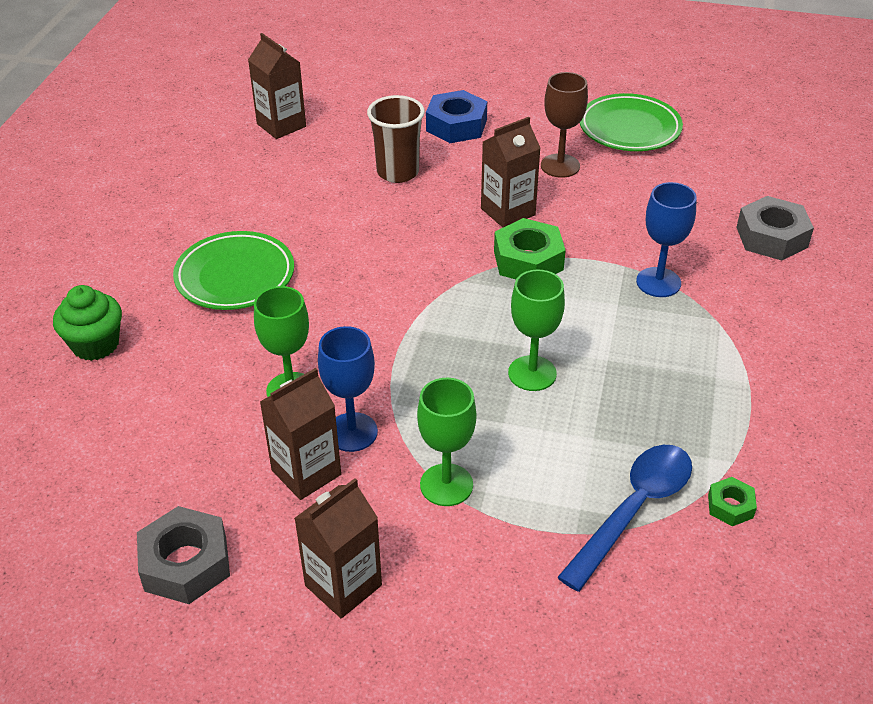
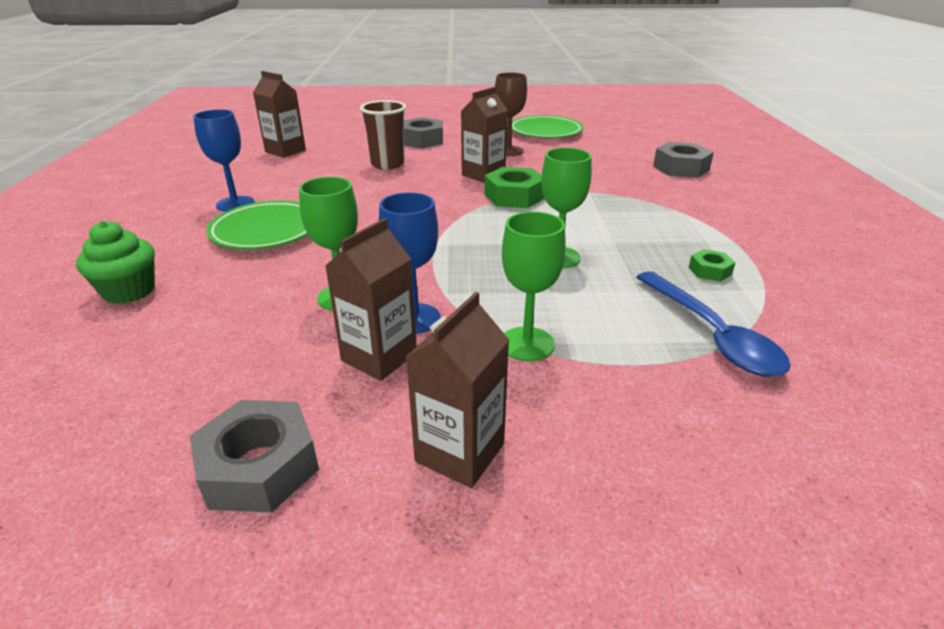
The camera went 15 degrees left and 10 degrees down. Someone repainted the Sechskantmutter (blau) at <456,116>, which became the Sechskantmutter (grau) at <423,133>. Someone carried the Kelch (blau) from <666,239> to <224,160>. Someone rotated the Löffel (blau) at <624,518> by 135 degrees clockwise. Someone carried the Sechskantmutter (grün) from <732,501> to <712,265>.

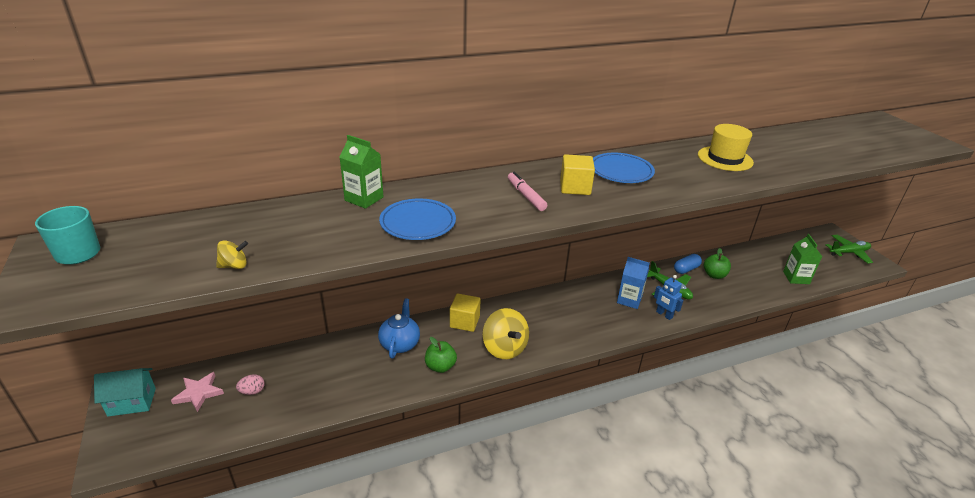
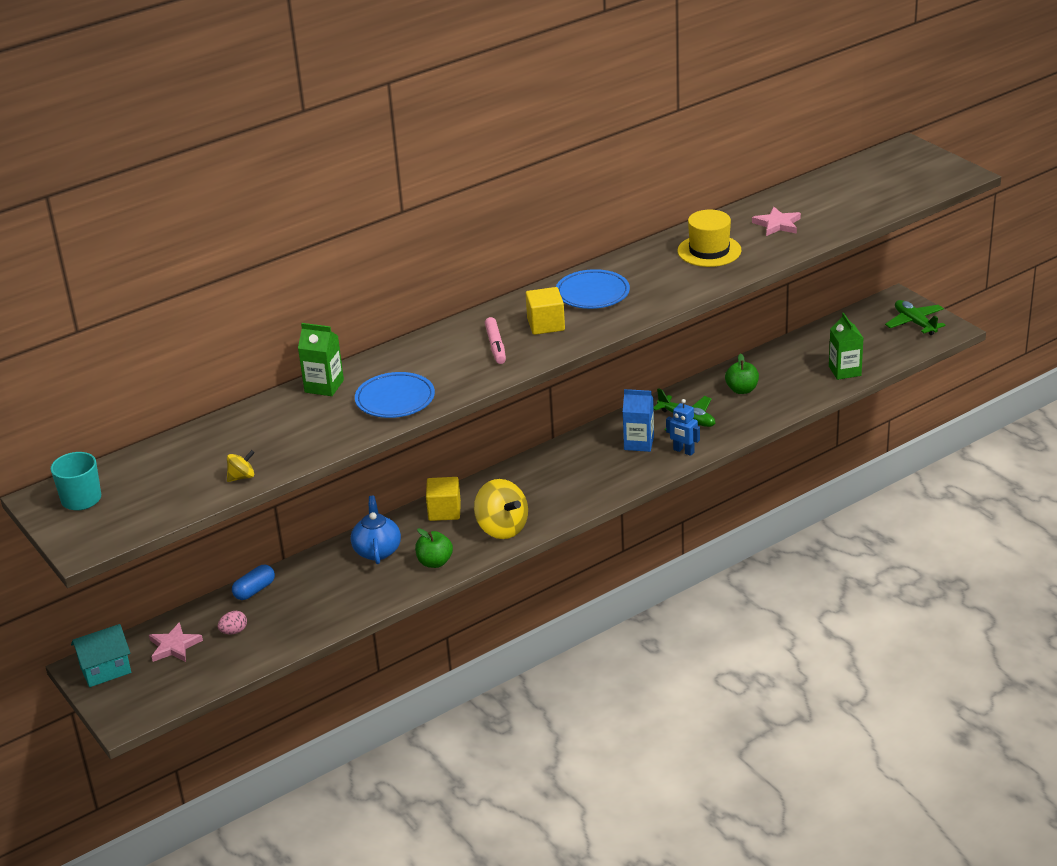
The camera went 10 degrees left and 0 degrees up. Someone rotated the Filzstift (rosa) at <527,191> by 150 degrees counterclockwise. Someone rotated the Flugzeug (grün) at <849,249> by 90 degrees counterclockwise. Someone carried the Kapsel (blau) from <688,264> to <253,582>. Someone put down the Stern (rosa) at <776,221>.

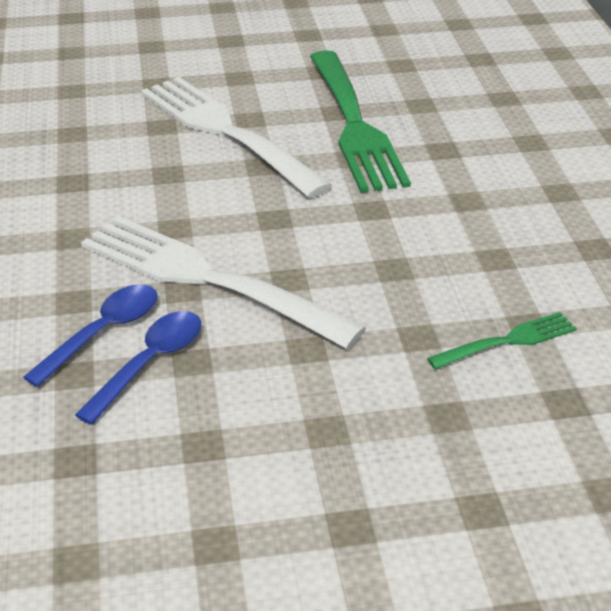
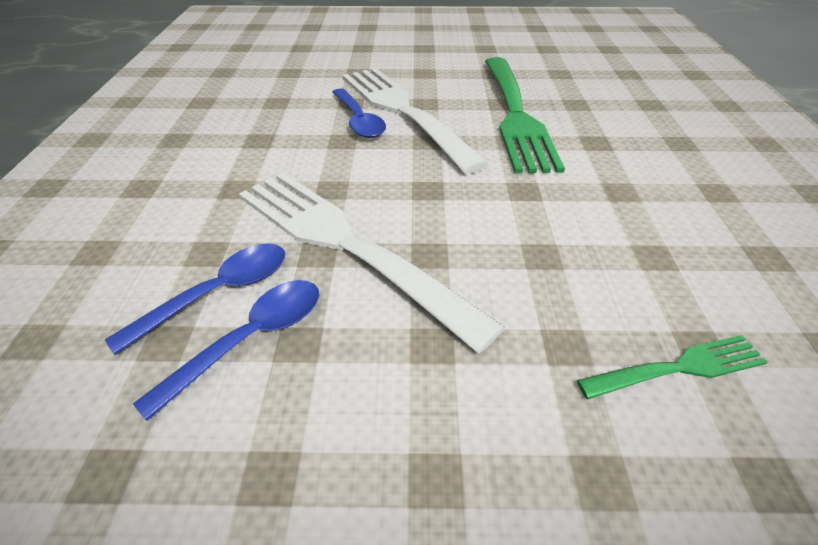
The camera went 10 degrees right and 5 degrees up. Someone put down the Löffel (blau) at <359,113>.

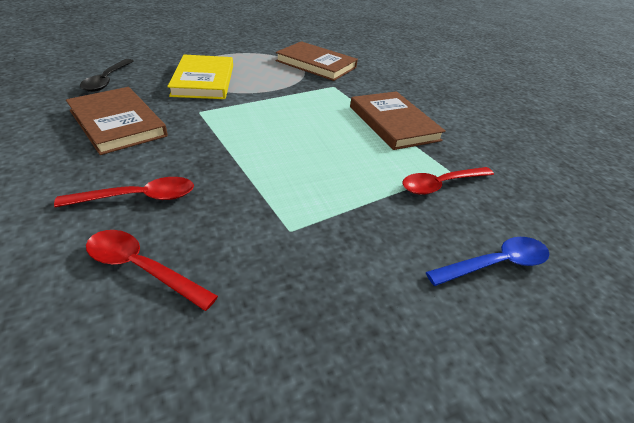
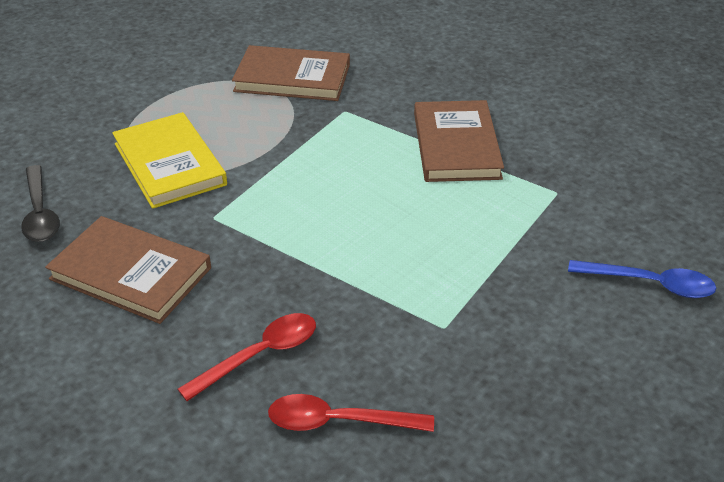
The camera went 20 degrees left and 0 degrees up. Someone rotated the Buch (braun) at <398,120> by 45 degrees clockwise. Someone took away the Löffel (rot) at <448,181>. Someone rotated the Löffel (blau) at <488,261> by 60 degrees clockwise.

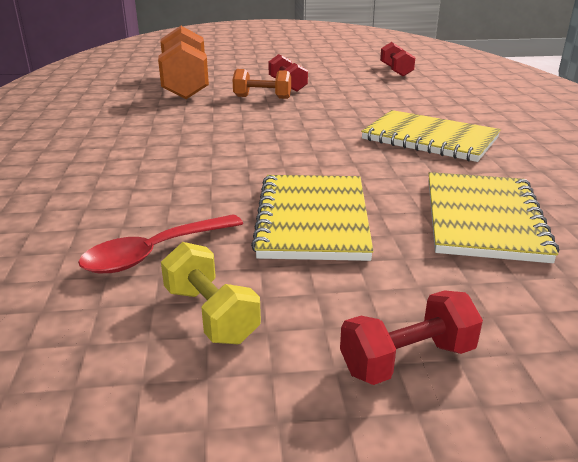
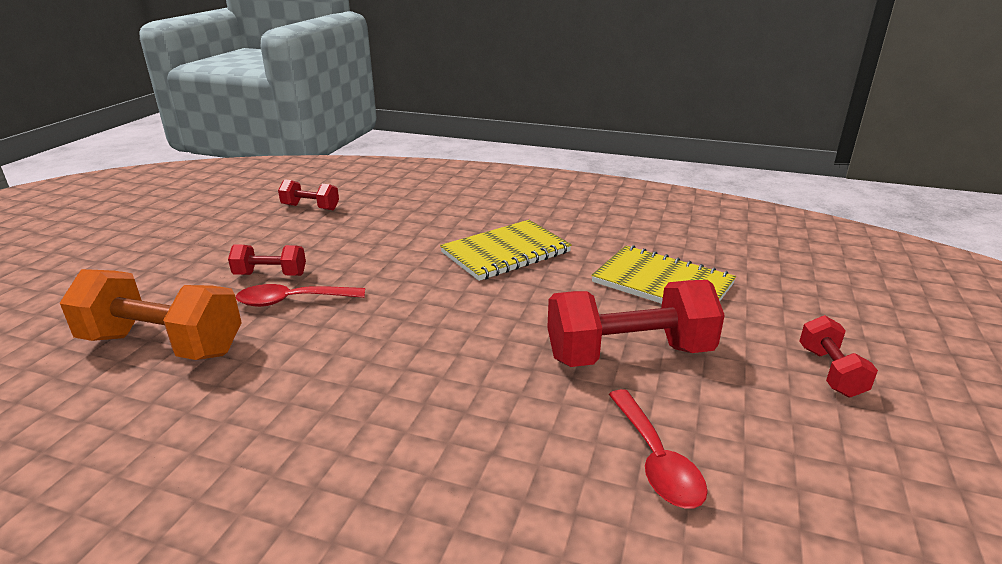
The camera went 65 degrees left and 0 degrees up. Someone swapped the Hantel (orange) at <261,84> for the Löffel (rot) at <300,295>. Someone swapped the Notizbuch (gelb) at <312,218> for the Hantel (rot) at <636,323>. Someone took away the Hantel (gelb) at <211,293>.

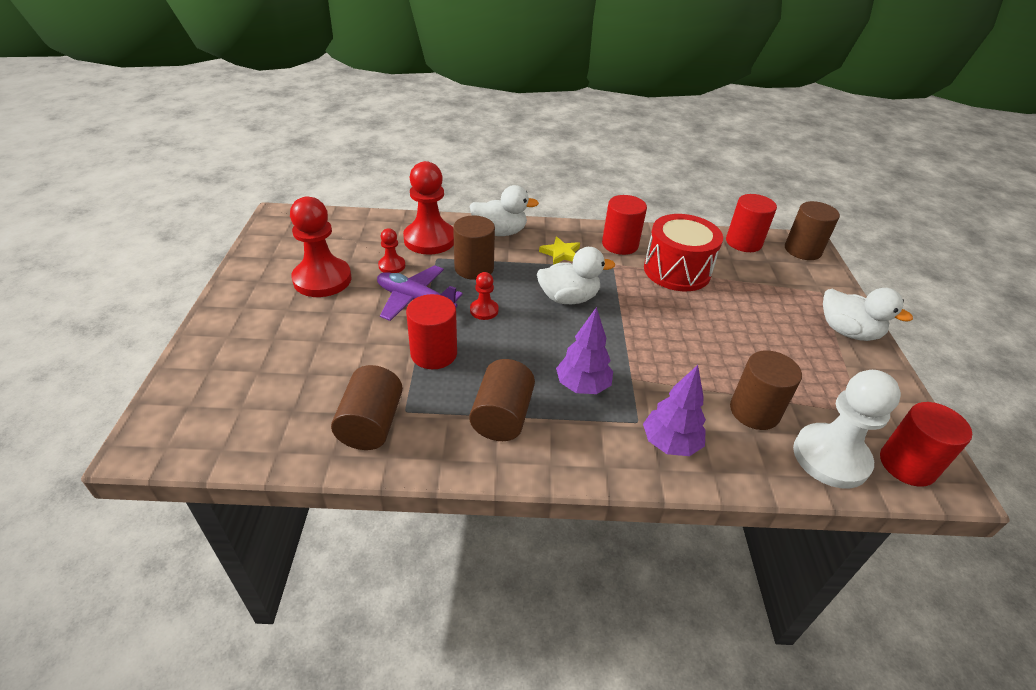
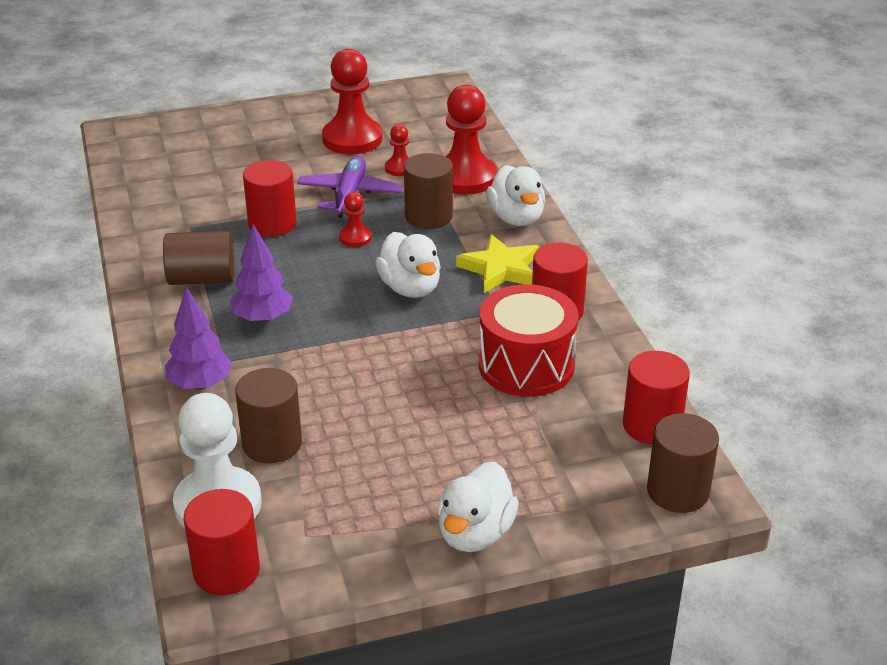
The camera went 75 degrees right and 5 degrees down. Someone scaled the Stern (gelb) at <559,250> by 1.51. Someone took away the Vollzylinder (braun) at <367,407>.

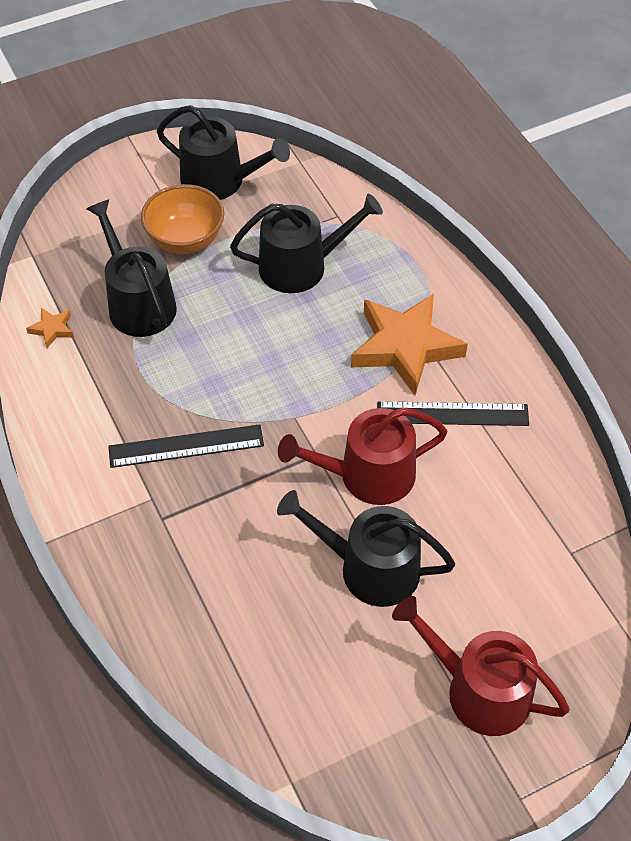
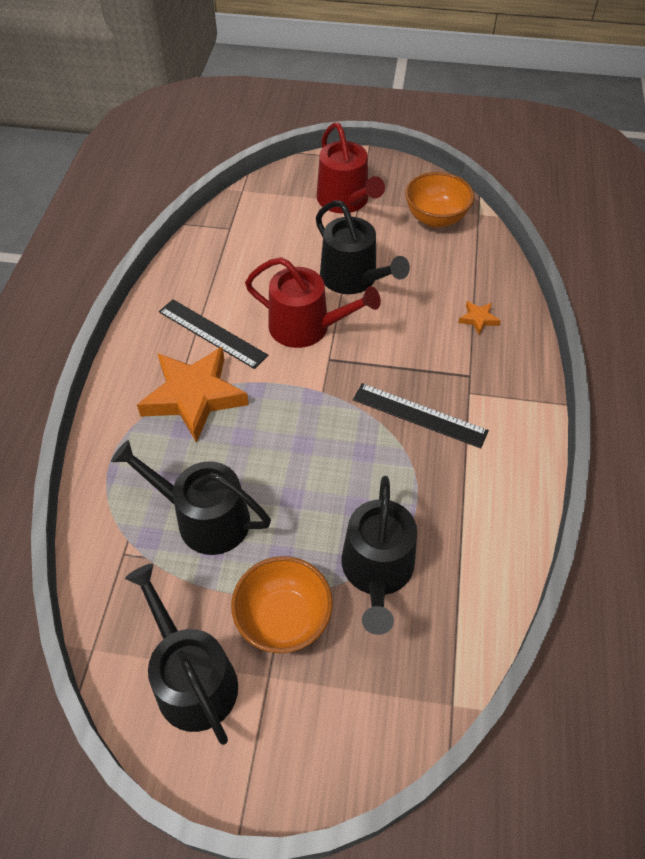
The camera went 145 degrees left and 0 degrees up. Someone carried the Stern (orange) from <50,328> to <479,318>. Someone put down the Schüssel (orange) at <439,200>.

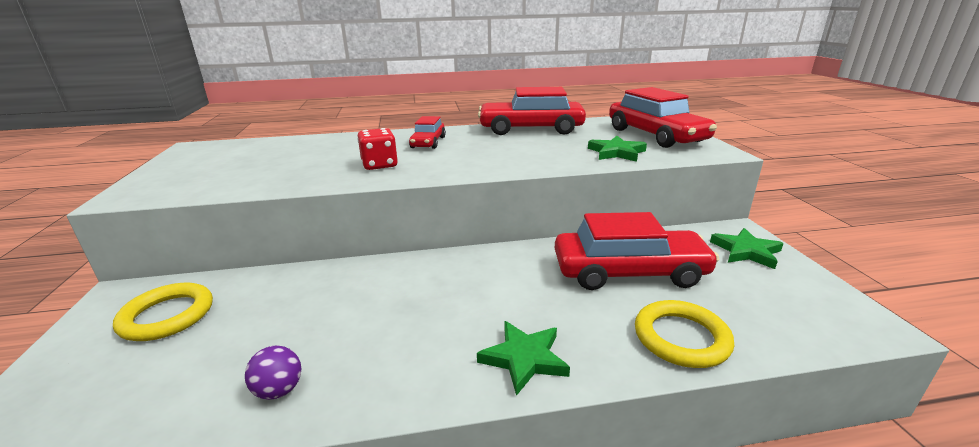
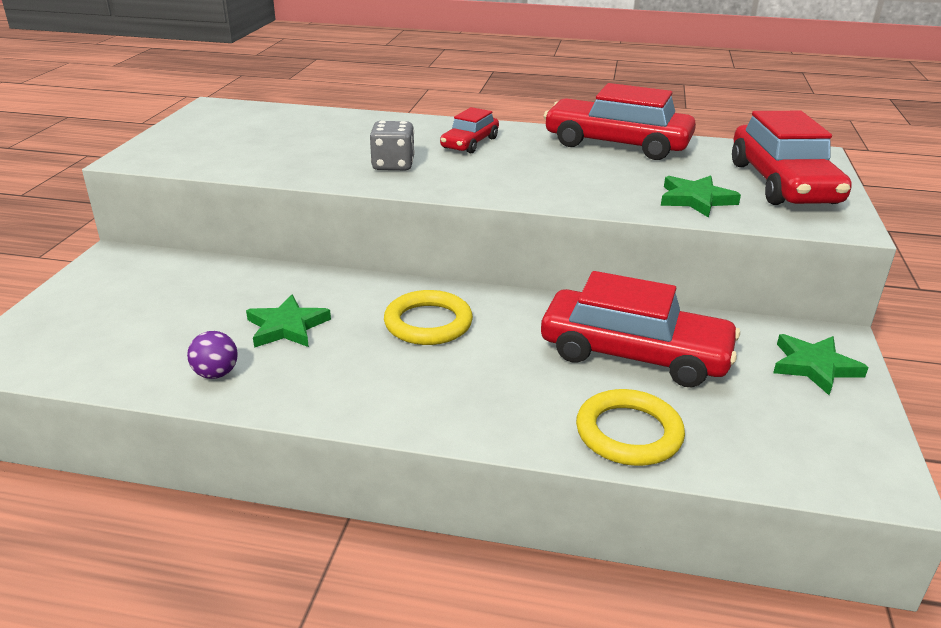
The camera went 20 degrees right and 5 degrees up. Someone repainted the Spielwürfel (rot) at <377,149>, which became the Spielwürfel (grau) at <392,145>. Someone carried the Ring (gelb) from <163,312> to <428,317>. Someone carried the Stern (grün) from <523,358> to <288,321>.

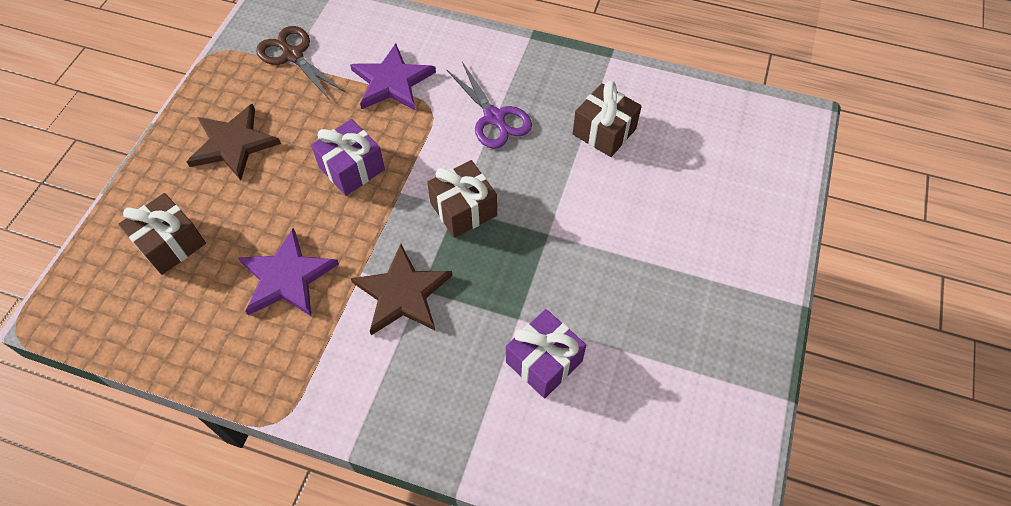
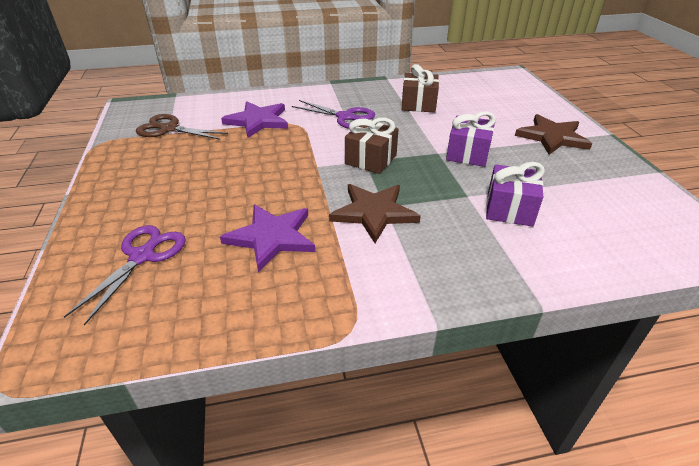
The camera went 30 degrees left and 20 degrees down. Someone carried the Stern (braun) from <234,142> to <553,134>. Someone carried the Geschenk (lila) from <348,157> to <471,139>. Someone swapped the Geschenk (braun) at <162,234> for the Schere (lila) at <125,275>.

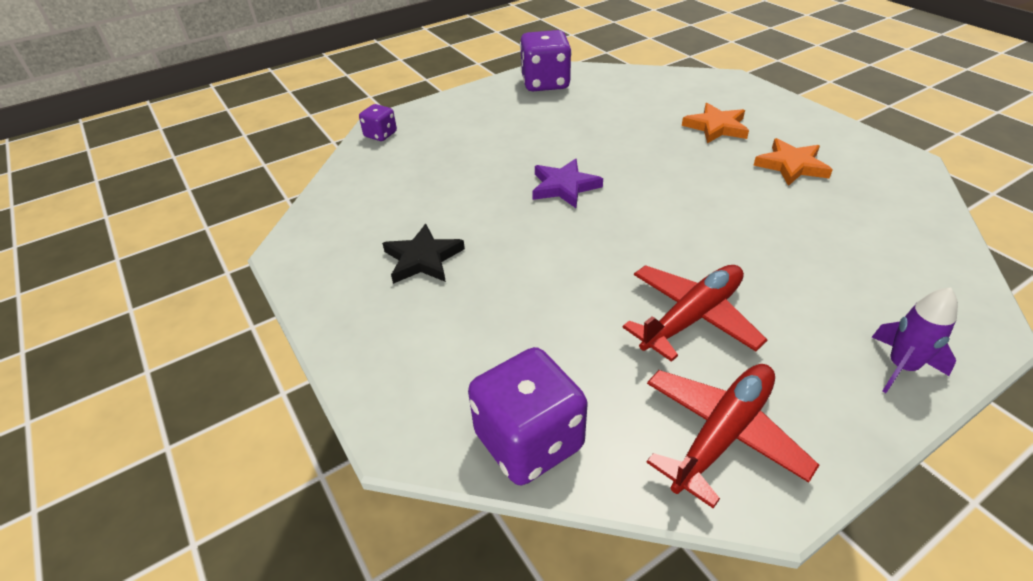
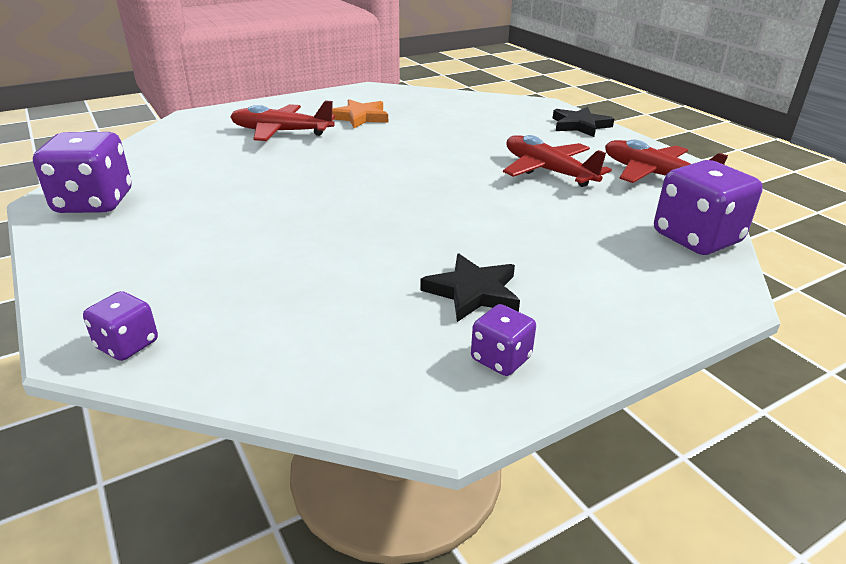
The camera went 90 degrees left and 10 degrees down. Someone swapped the Stern (orange) at <715,123> for the Flugzeug (rot) at <282,121>. Someone took away the Stern (lila) at <567,183>. Someone swapped the Rakete (lila) at <915,340> for the Stern (schwarz) at <583,122>. Someone put down the Spielwürfel (lila) at <503,340>.

